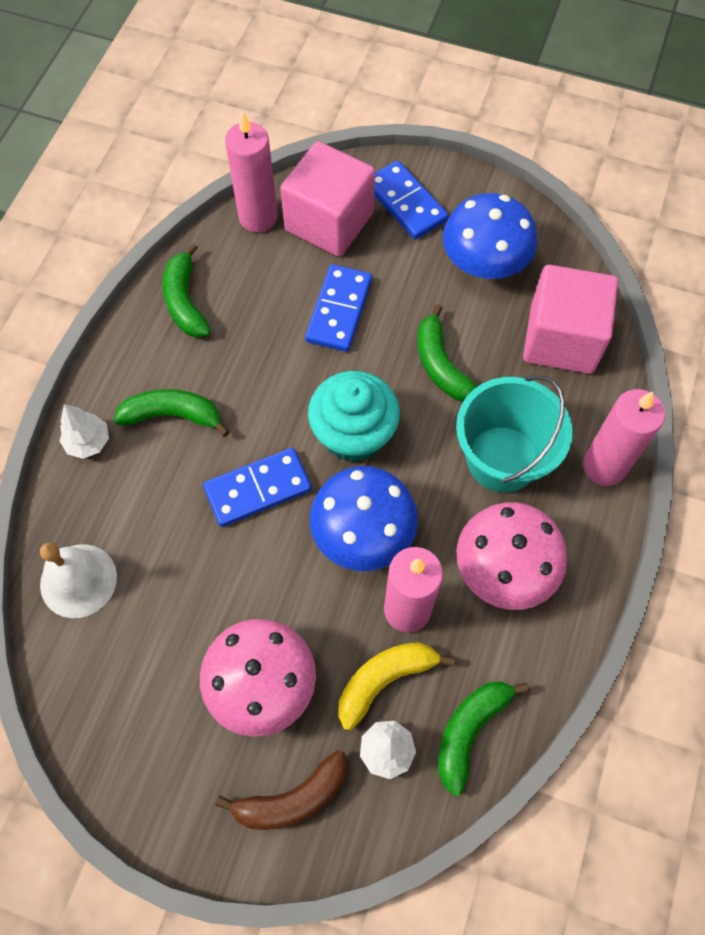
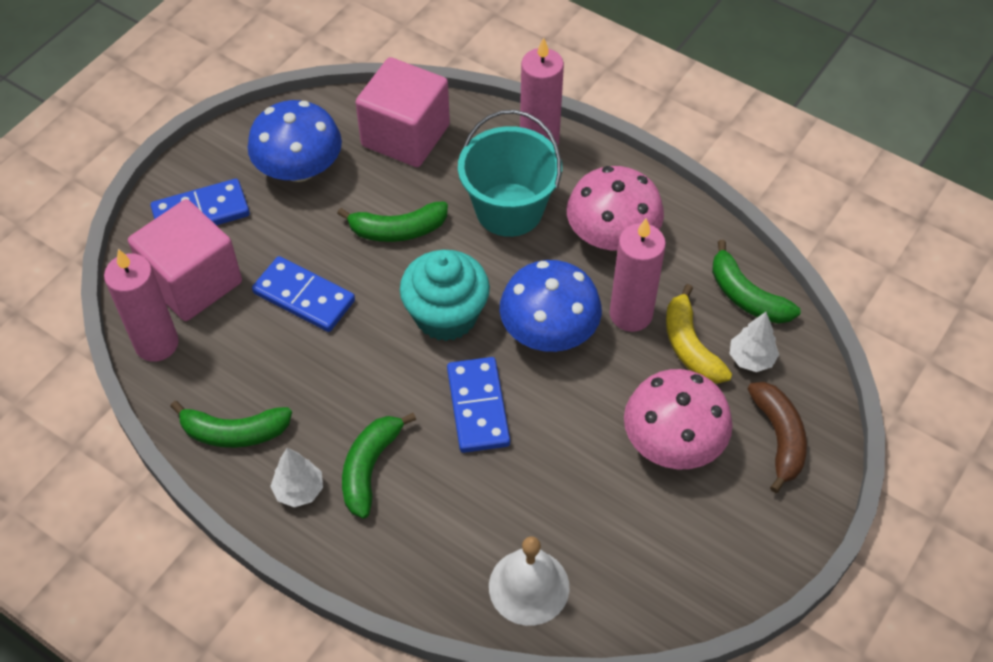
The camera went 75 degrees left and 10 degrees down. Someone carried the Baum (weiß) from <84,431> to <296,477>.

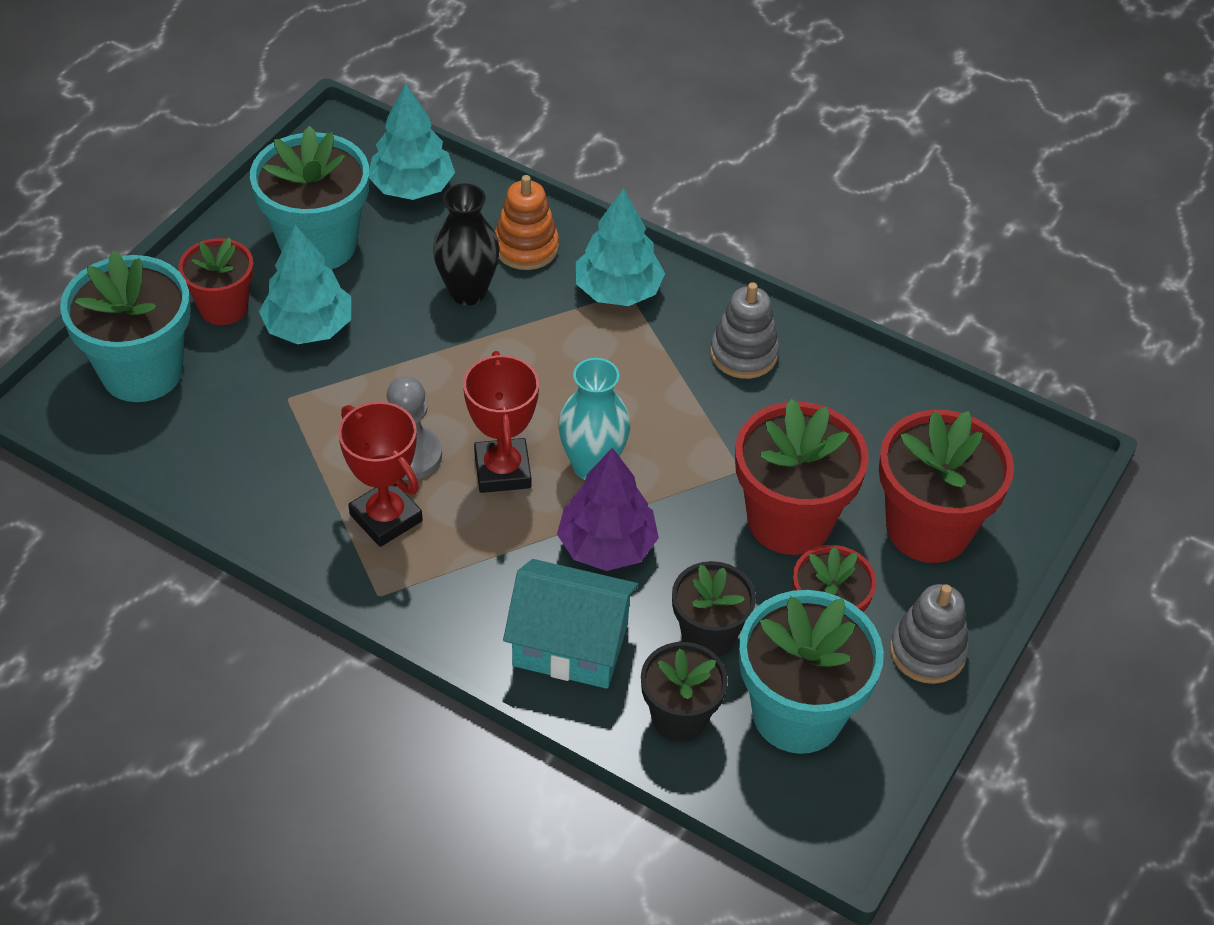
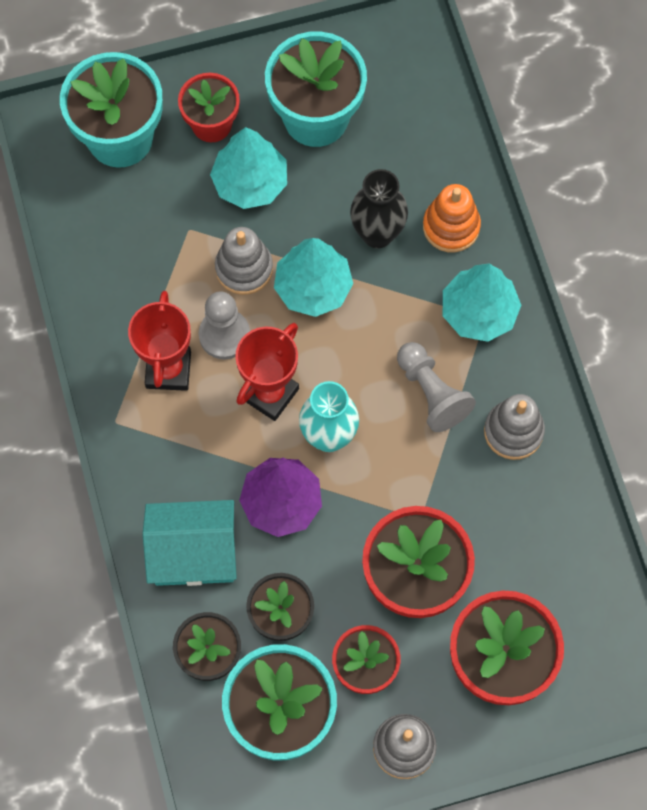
The camera went 45 degrees right and 20 degrees up. Someone carried the Baum (türkis) from <412,141> to <313,277>. Someone rotated the Haus (türkis) at <570,624> by 60 degrees counterclockwise. Someone put down the Stapelspielzeug (grau) at <244,261>. Someone put down the Bauer (grau) at <436,387>.

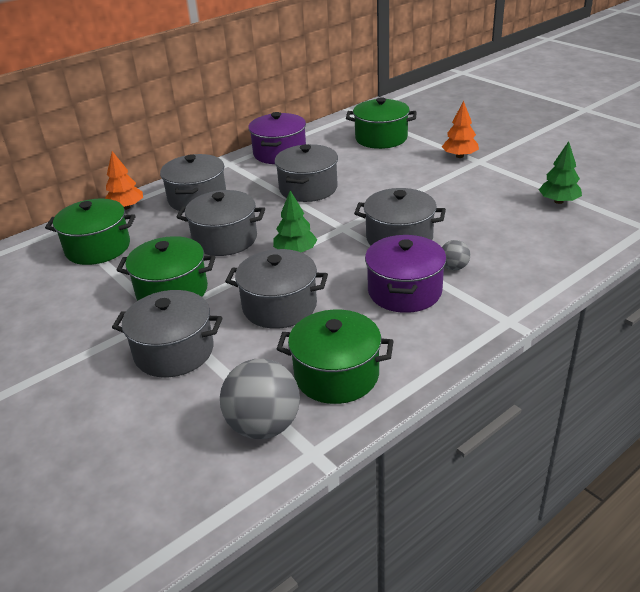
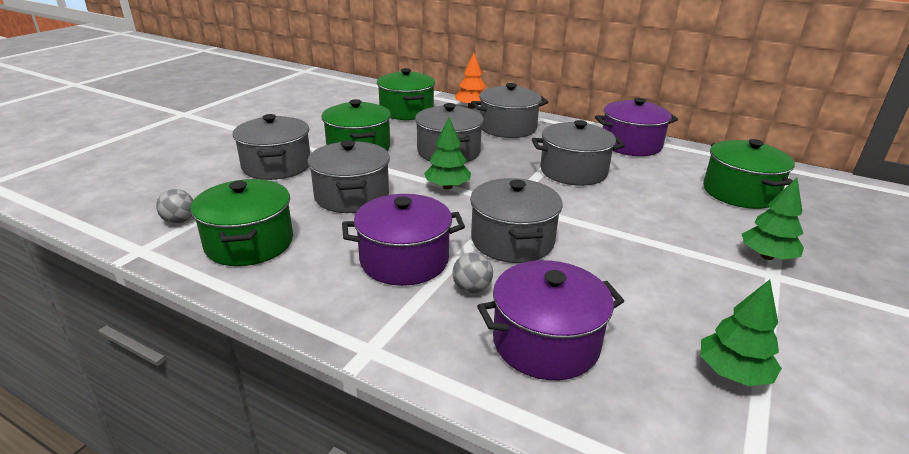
The camera went 65 degrees right and 5 degrees down. Someone repainted the Baum (orange) at <460,129>, which became the Baum (grün) at <773,219>. Someone scaled the Ball (grau) at <260,399> by 0.50. Someone put down the Kochtopf (lila) at <550,320>.

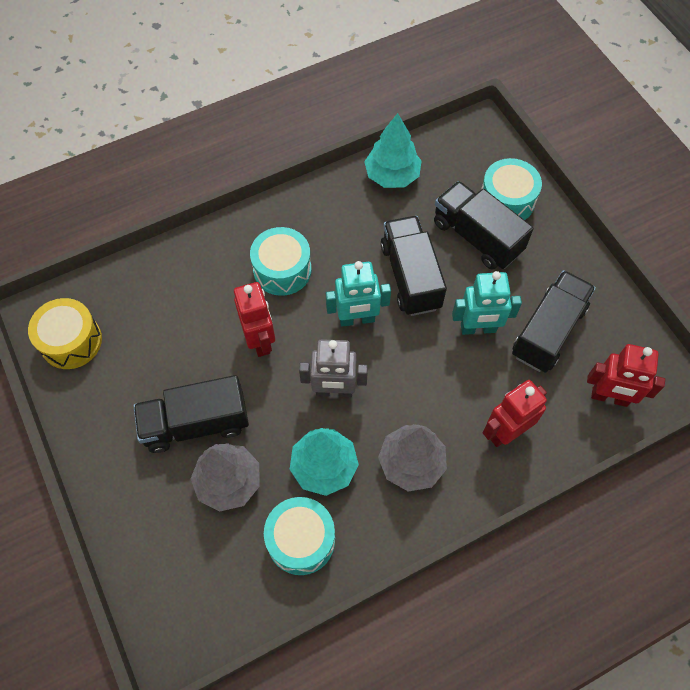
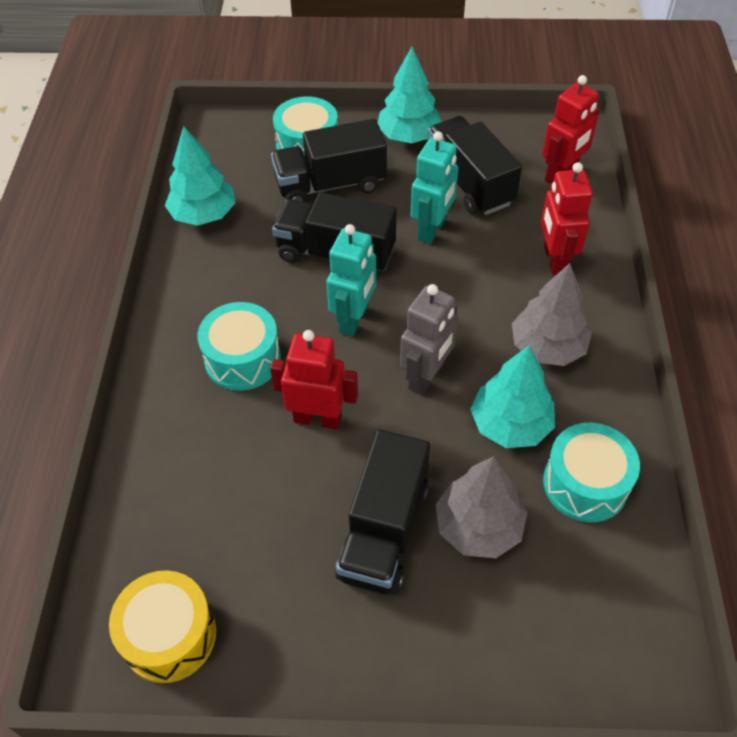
The camera went 60 degrees left and 10 degrees down. Someone put down the Baum (türkis) at <410,95>.

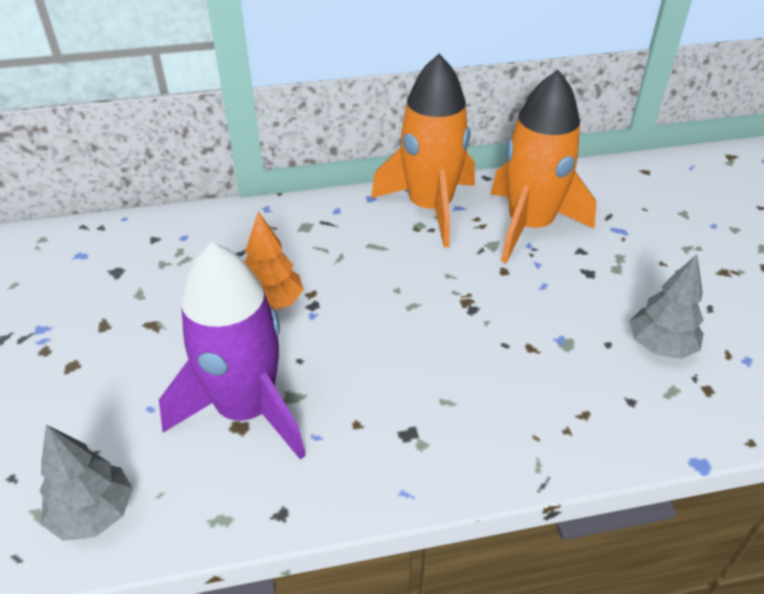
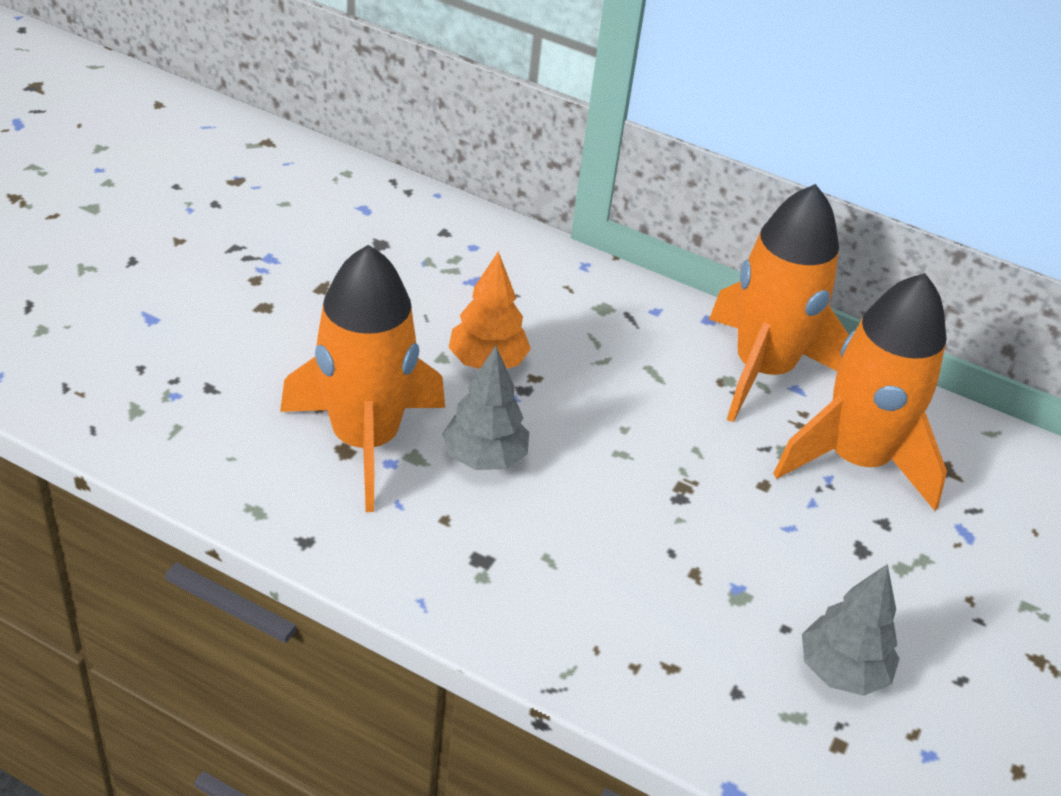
The camera went 35 degrees right and 0 degrees up. Someone repainted the Rakete (lila) at <232,351>, which became the Rakete (orange) at <362,378>. Someone carried the Baum (grau) from <86,483> to <485,408>.

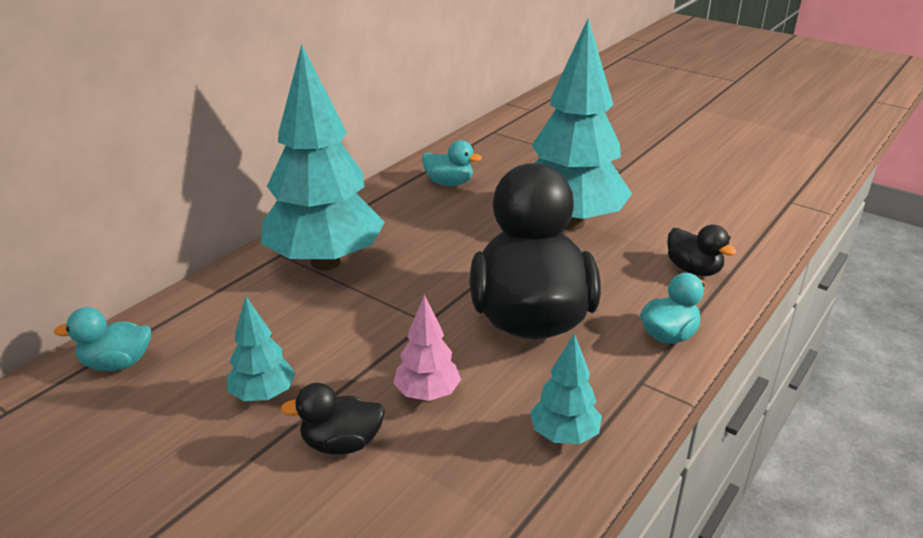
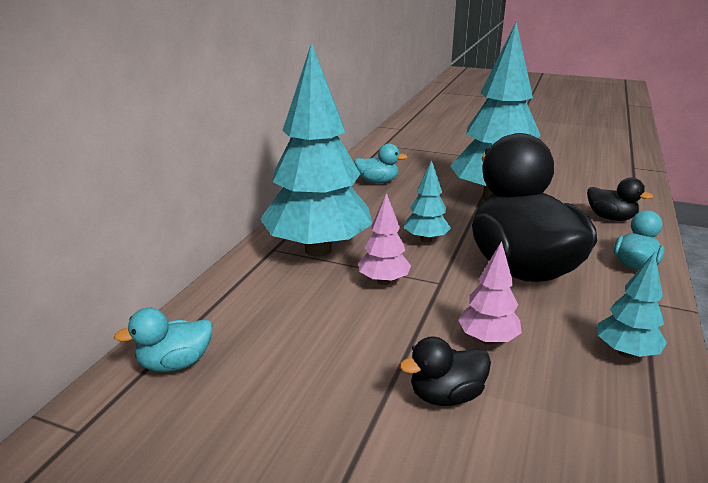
The camera went 15 degrees left and 5 degrees down. Someone carried the Baum (türkis) from <261,348> to <427,201>. Someone put down the Baum (rosa) at <384,239>.

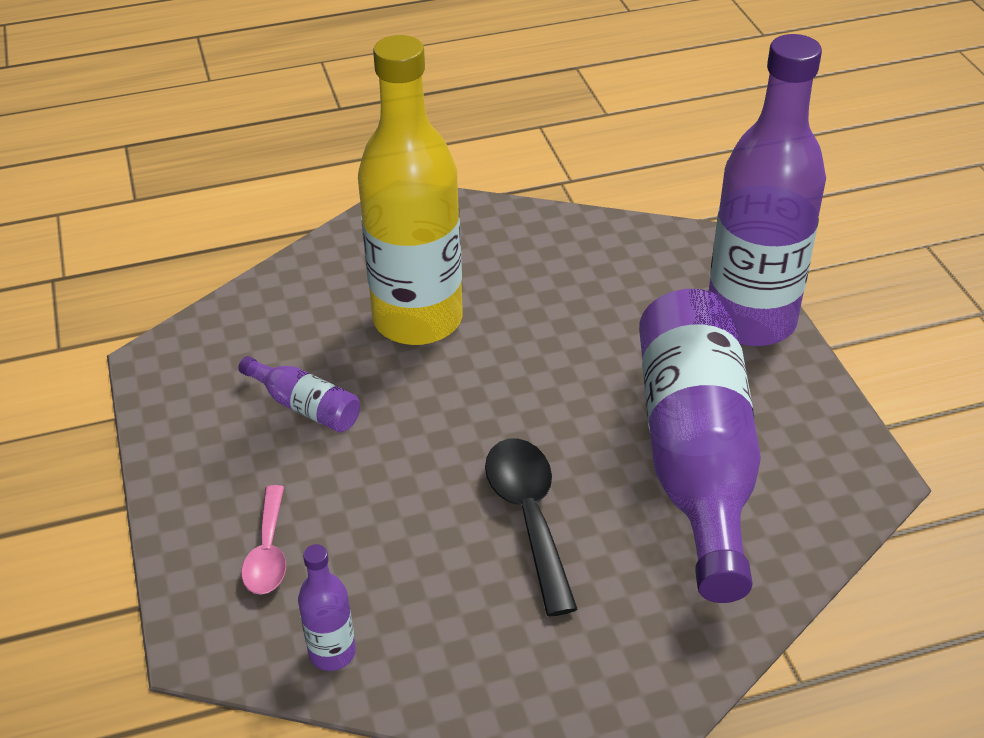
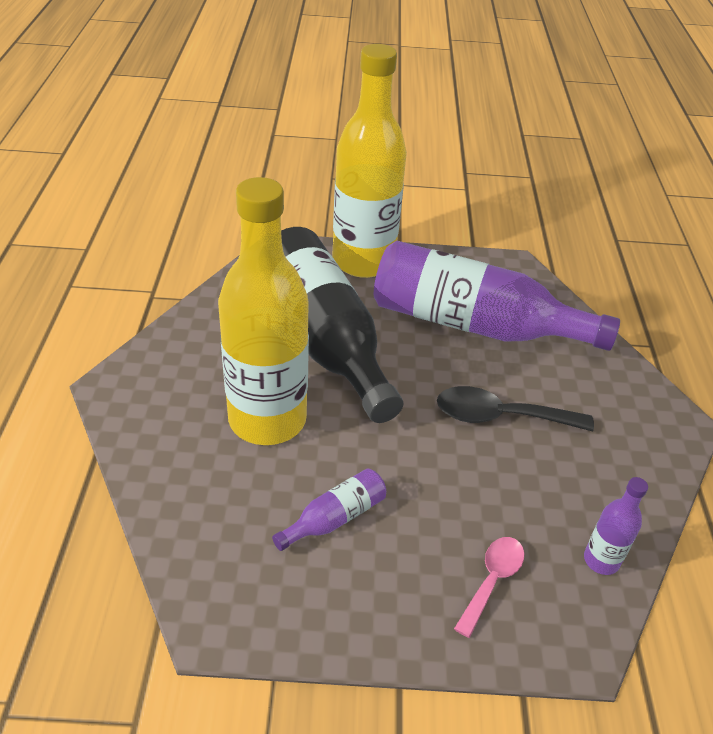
The camera went 75 degrees left and 0 degrees up. Someone repainted the Flasche (lila) at <767,190>, which became the Flasche (gelb) at <369,161>. Someone rotated the Löffel (rosa) at <263,539> by 75 degrees counterclockwise. Someone put down the Flasche (schwarz) at <342,325>.

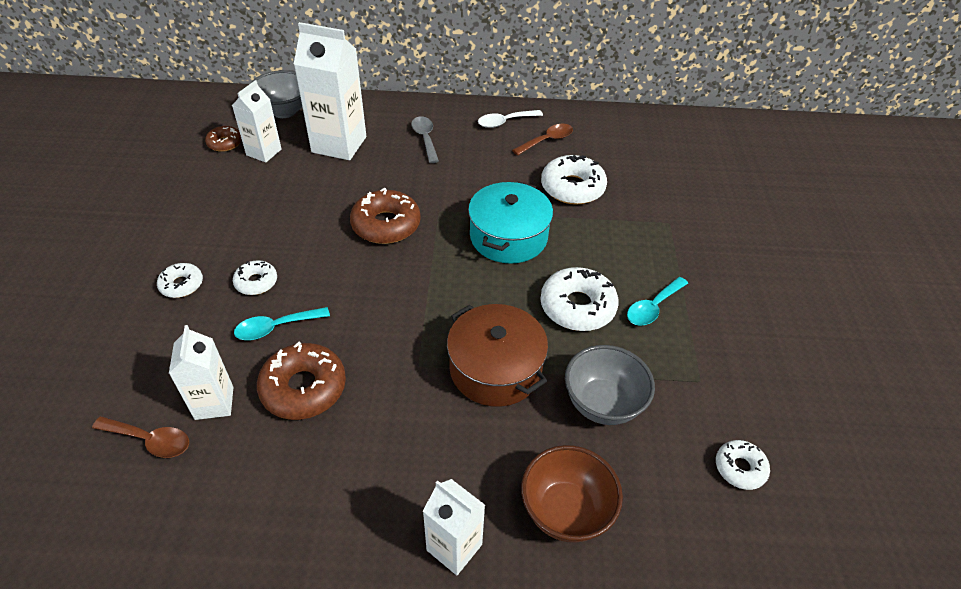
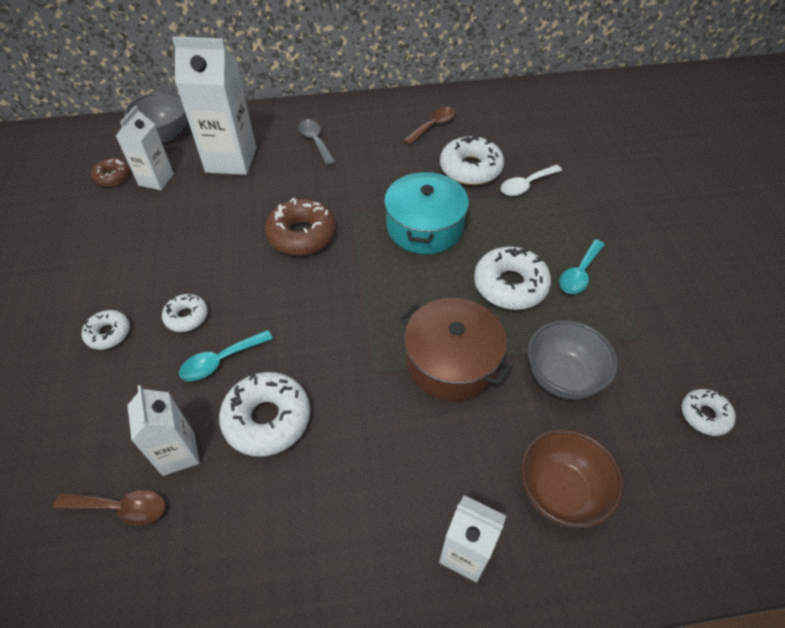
The camera went 10 degrees left and 5 degrees up. Someone carried the Löffel (weiß) from <510,119> to <531,180>. Someone repainted the Donut (braun) at <301,381>, which became the Donut (weiß) at <264,414>.

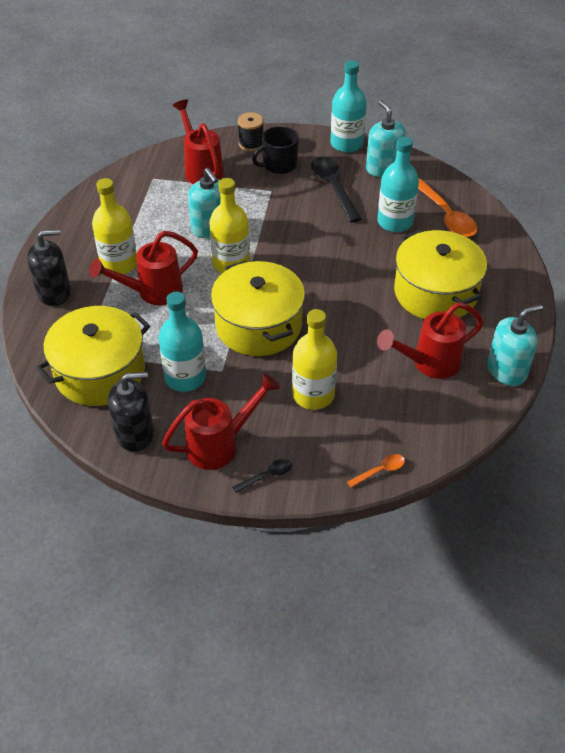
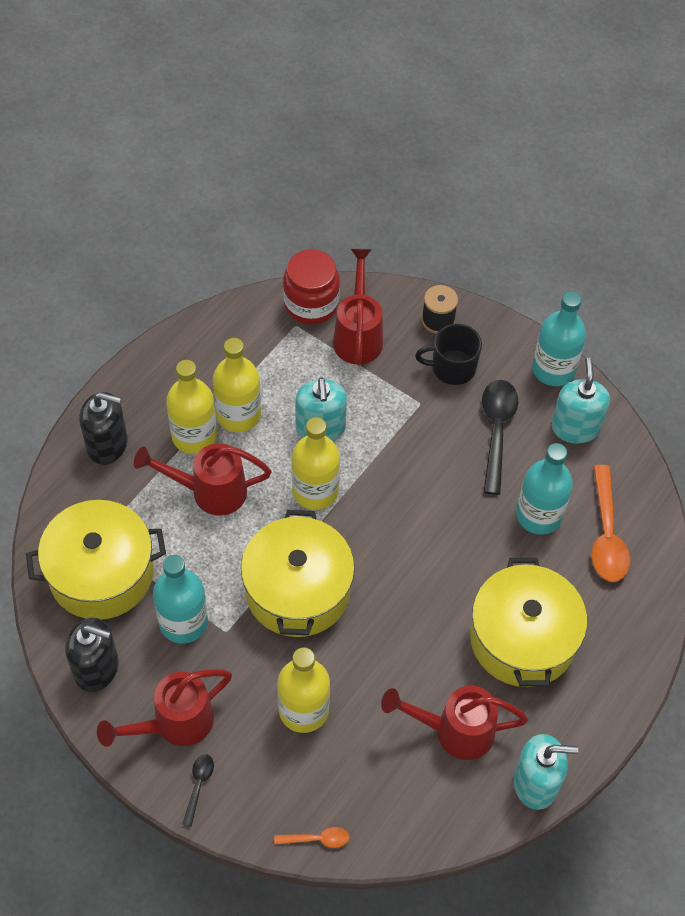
The camera went 25 degrees right and 10 degrees up. Someone rotated the Gießkanne (rot) at <221,421> by 150 degrees clockwise. Someone rotated the Löffel (schwarz) at <262,476> by 75 degrees counterclockwise. Someone put down the Einmachglas (rot) at <311,287>. Someone put down the Flasche (gelb) at <237,385>.

